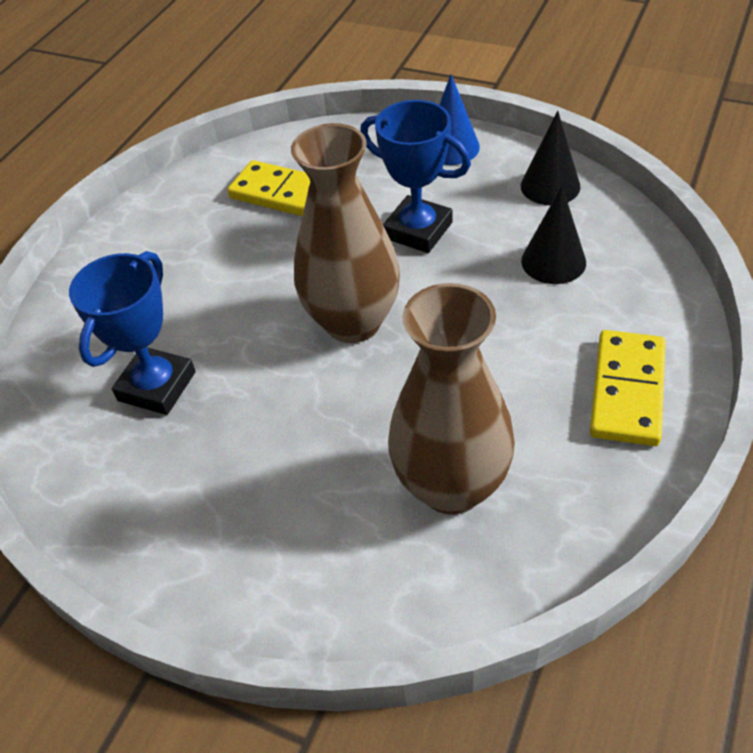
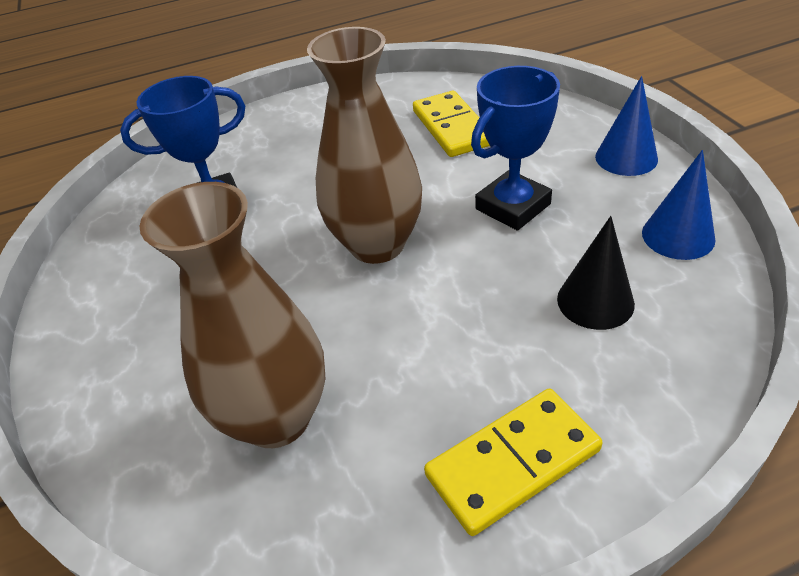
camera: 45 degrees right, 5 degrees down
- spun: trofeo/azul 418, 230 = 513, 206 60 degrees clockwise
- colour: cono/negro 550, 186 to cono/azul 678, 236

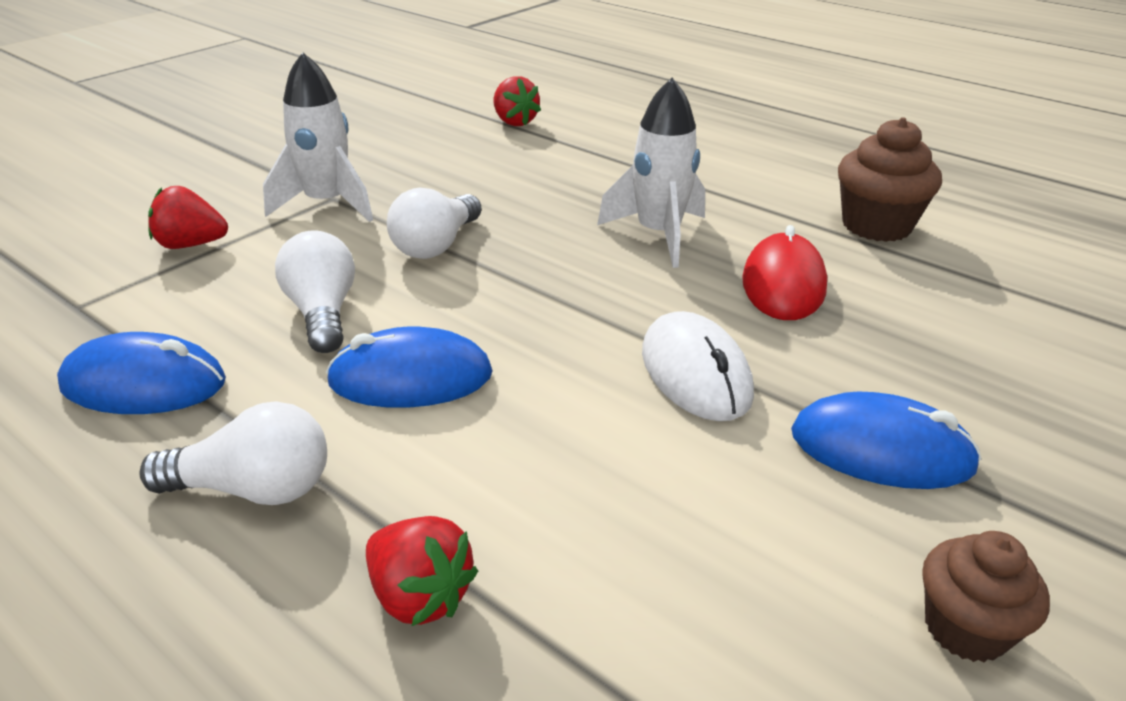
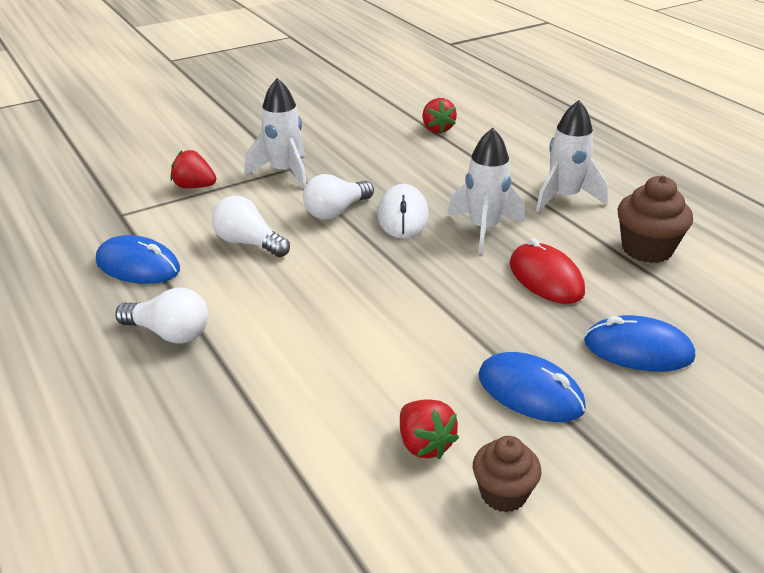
camera: 20 degrees right, 0 degrees up
- spun: ratón/rojo 783, 284 = 546, 278 60 degrees counterclockwise
- spun: bombilla/blanco 322, 313 = 248, 243 60 degrees counterclockwise
- relocated: ratón/blanco 695, 373 to 403, 216
- relocated: ratón/azul 410, 378 to 638, 350
- relocated: fresa/rojo 420, 596 to 424, 444
- appeared: cohete/blanco 564, 197

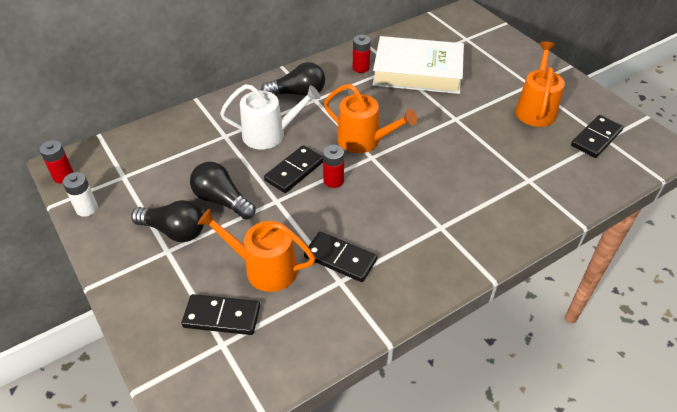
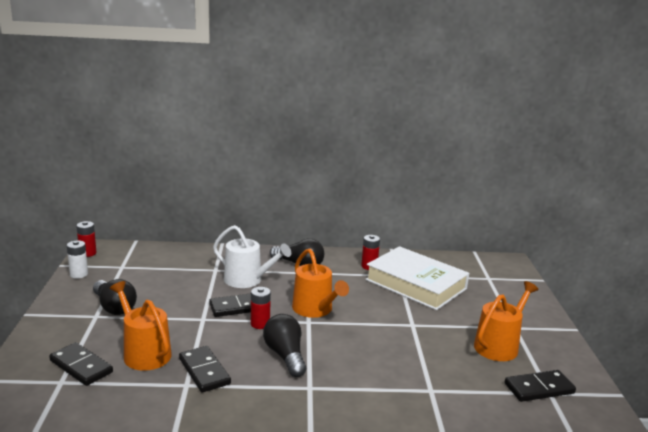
camera: 30 degrees right, 25 degrees down
- relocated: bombilla/negro 222, 200 to 285, 356

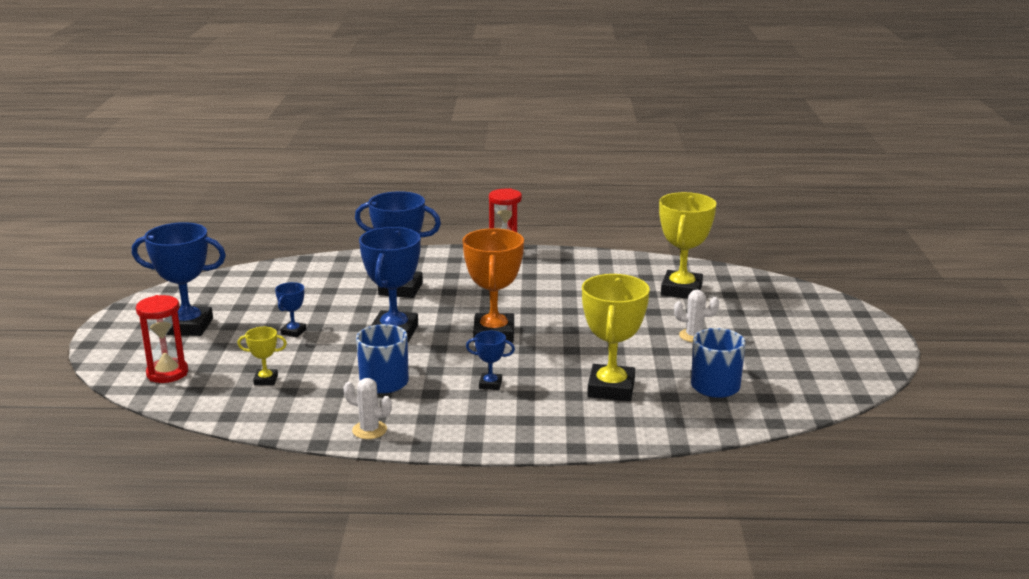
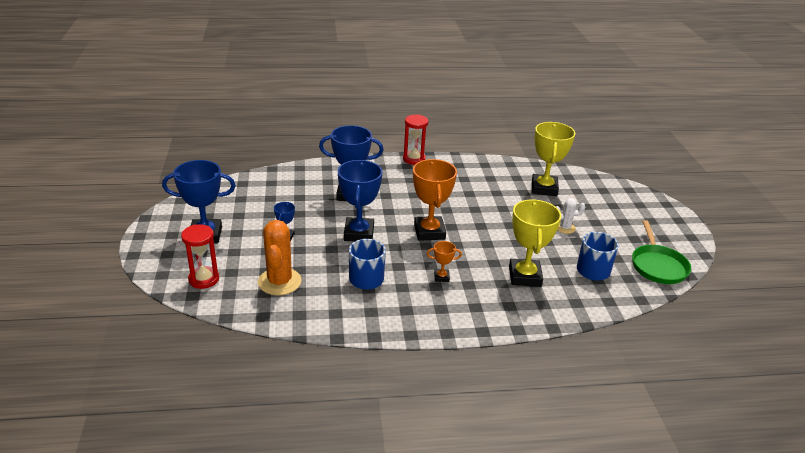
camera: 10 degrees left, 10 degrees up
- exchanged: trofeo/amarillo 266, 380 to cactus/naranja 279, 282
- colour: trofeo/azul 490, 384 to trofeo/naranja 441, 277
- missing: cactus/blanco 369, 430
- appeared: sartén/verde 658, 266

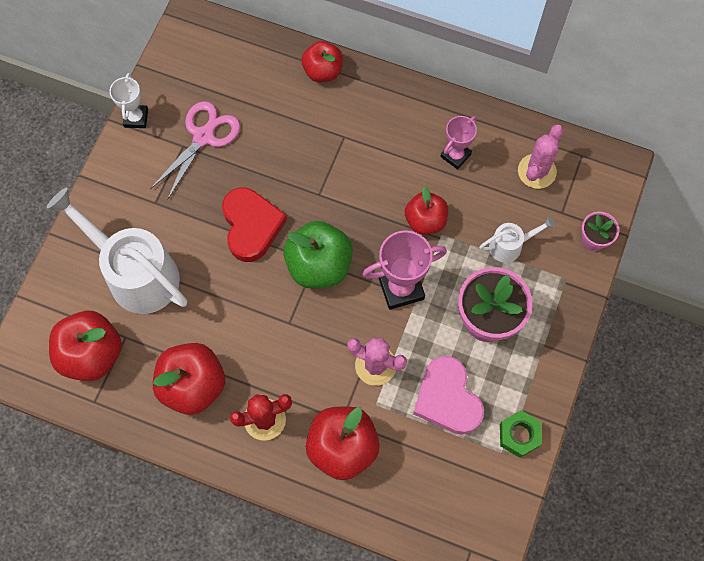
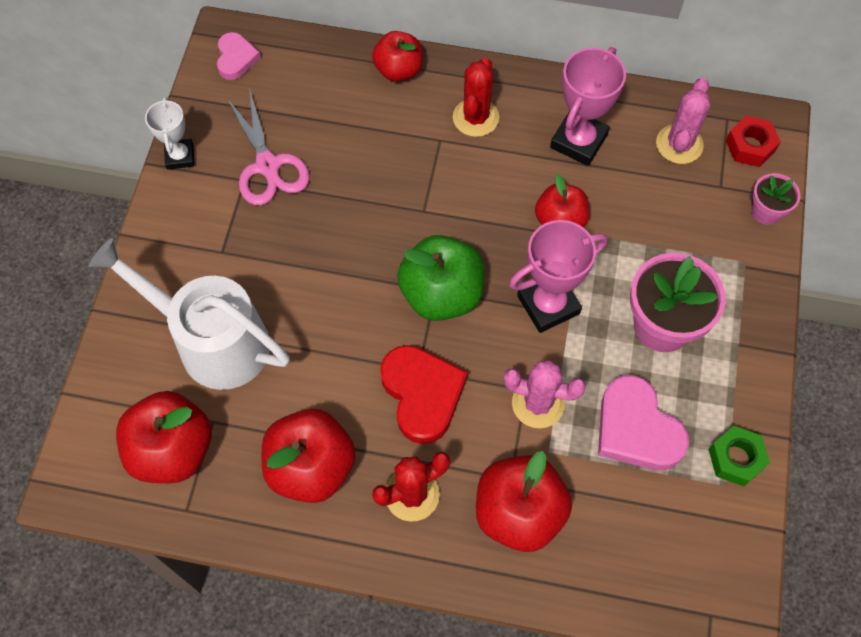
camera: 10 degrees left, 5 degrees down
- spun: tijeras/rosa 203, 137 = 268, 165 135 degrees clockwise
- size: trofeo/rosa 455, 155 = 578, 141 x1.60
- relocated: corazón/rojo 251, 226 to 422, 394
- missing: regadera/blanco 510, 245
- appeared: corazón/rosa 236, 58
- appeared: cactus/rojo 475, 118
- appeared: tuerca/rojo 750, 146

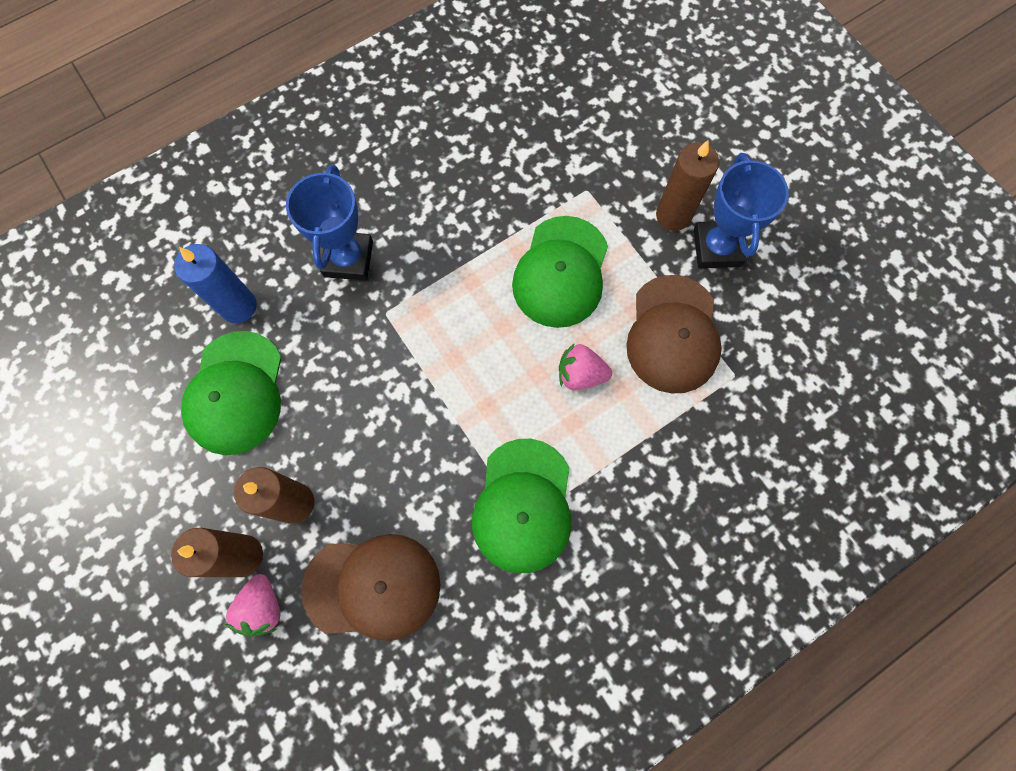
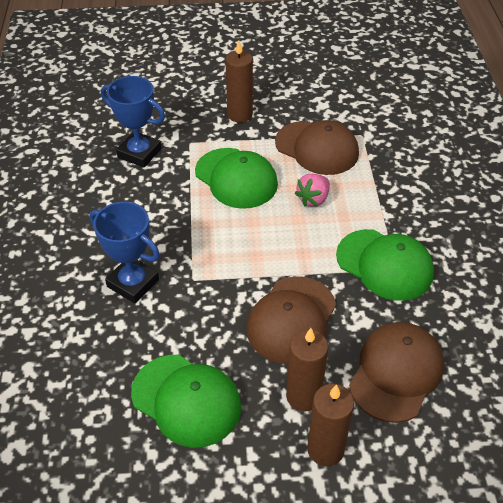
camera: 60 degrees left, 25 degrees down
- relocated: trofeo/azul 717, 248 to 139, 153
- missing: vela/azul 238, 306
- missing: fresa/rosa 262, 607
- appeared: gorra/marrón 291, 319

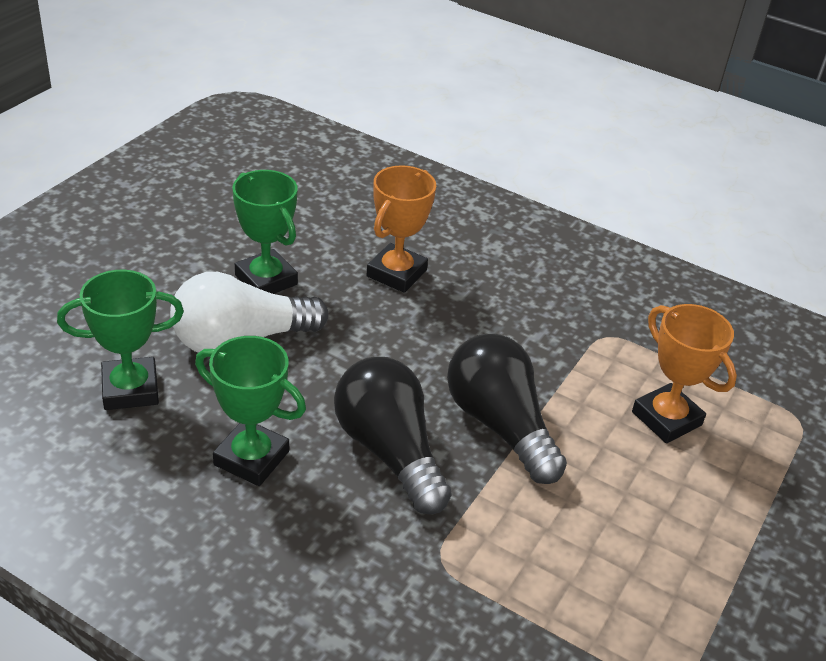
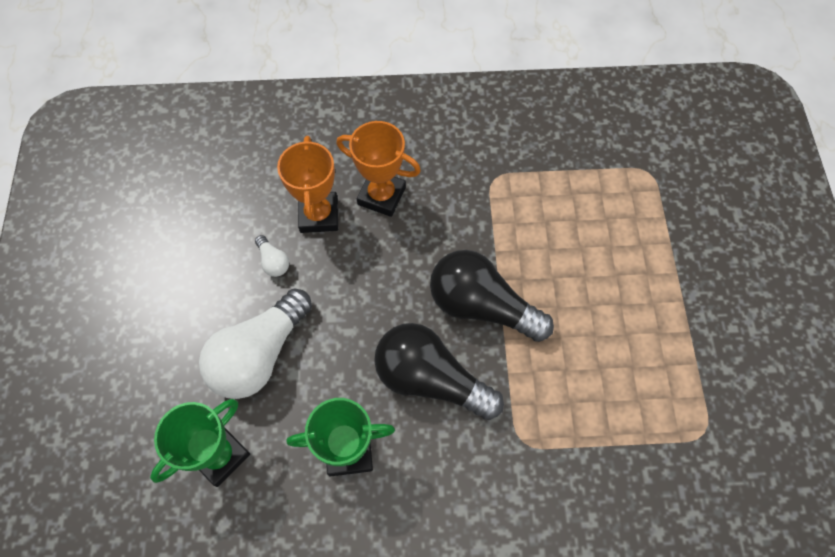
camera: 30 degrees left, 25 degrees up
- missing: trofeo/verde 266, 280
- relocated: trofeo/naranja 666, 418 to 381, 196
- appeared: bombilla/blanco 273, 262

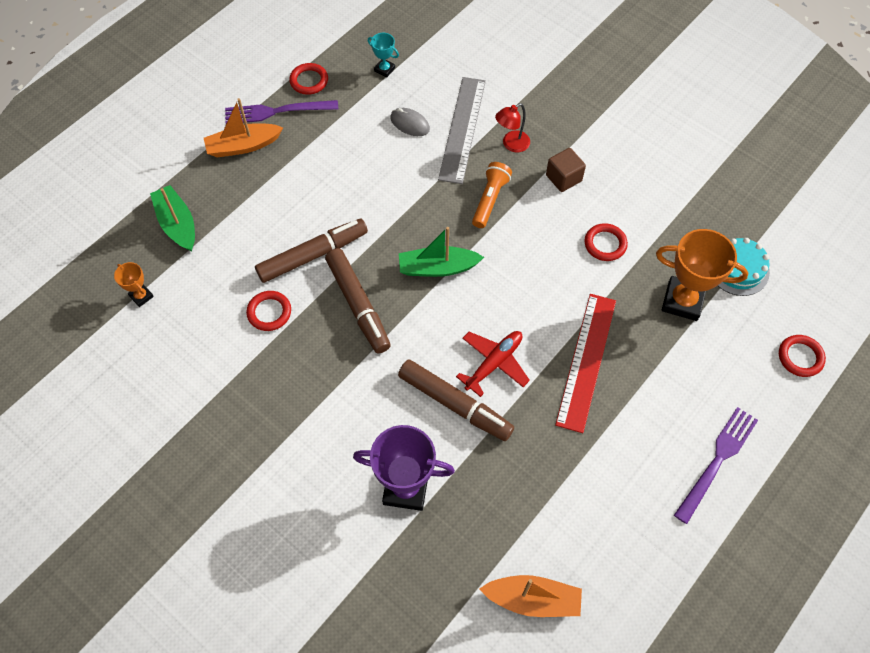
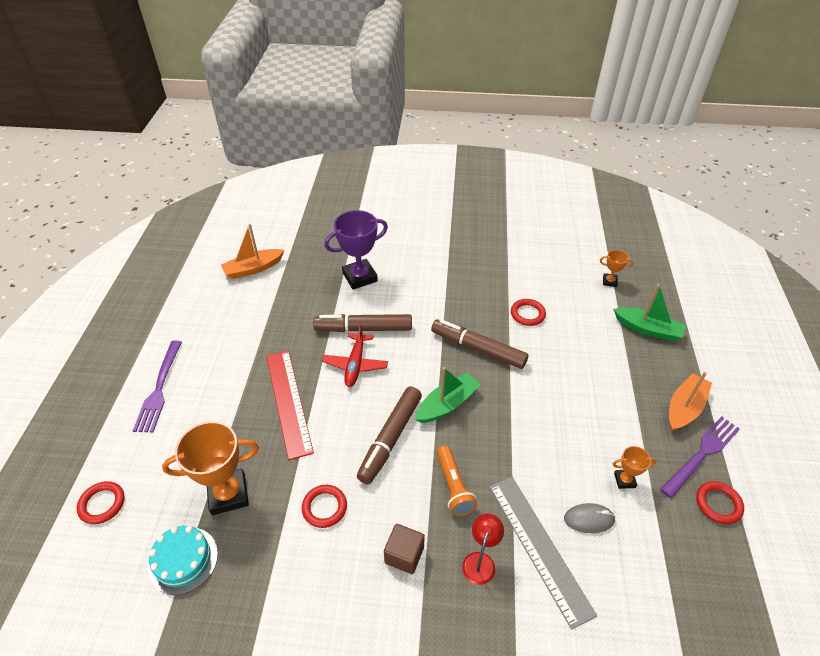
camera: 145 degrees right, 15 degrees down
- missing: trofeo/turquesa 384, 69
- relocated: rotulador/marrón 313, 255 to 390, 438
- appeared: trofeo/naranja 624, 480

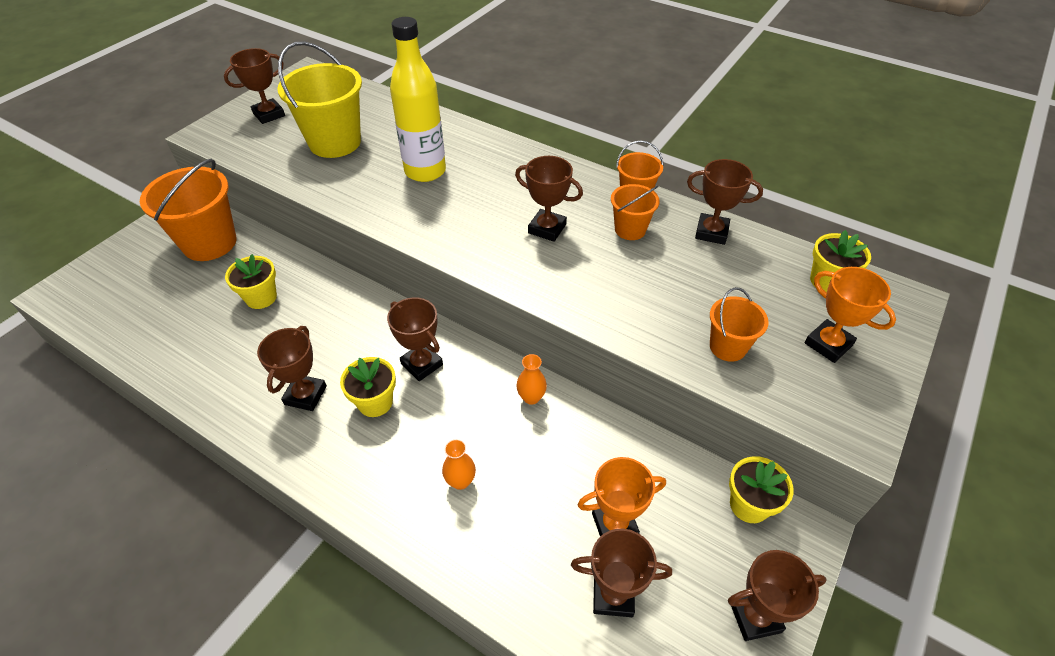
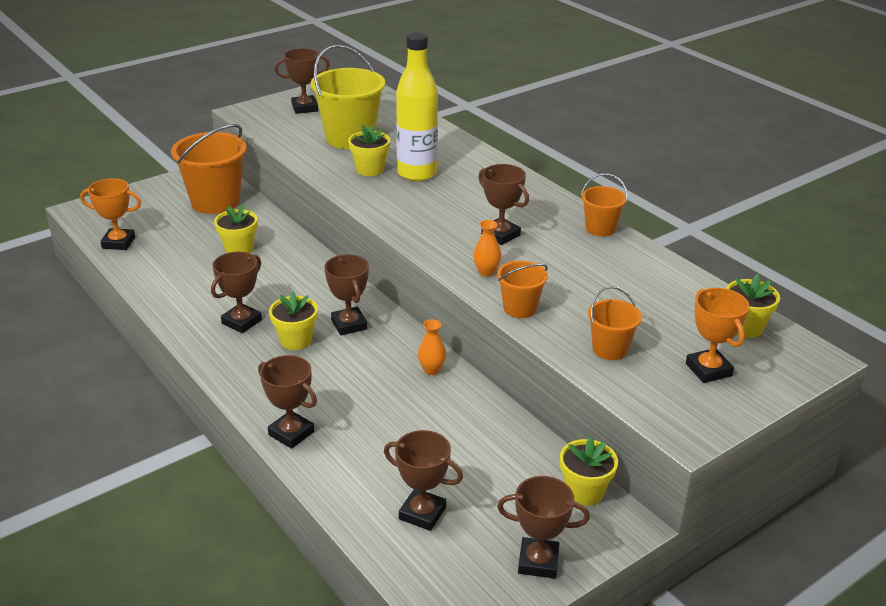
camera: 20 degrees right, 15 degrees down
- relocated: trofeo/marrón 711, 232 to 291, 433
- relocated: balde/naranja 630, 229 to 520, 308
- relocated: florero/naranja 460, 481 to 486, 272
- relocated: trofeo/naranja 614, 525 to 118, 242
- appeared: maceta/amarillo 370, 169

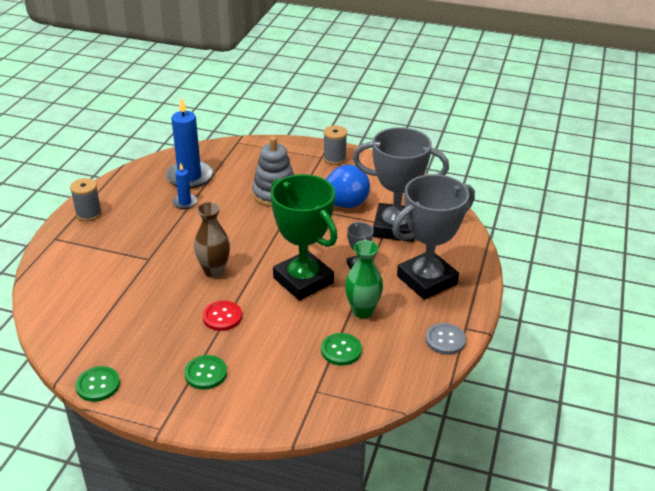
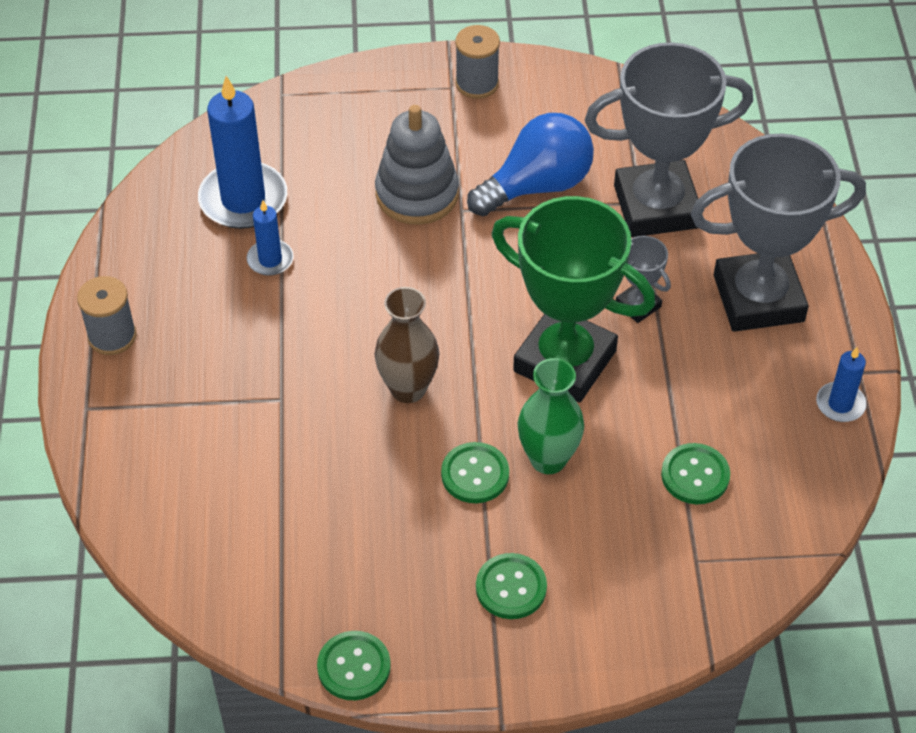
camera: 20 degrees left, 15 degrees up
- spun: trofeo/gris 427, 280 = 758, 298 45 degrees clockwise
- relocated: florero/verde 362, 311 to 548, 459
- colour: botón/rojo 222, 317 to botón/verde 475, 474
- exchanged: botón/gris 445, 340 to vela/azul 840, 404

